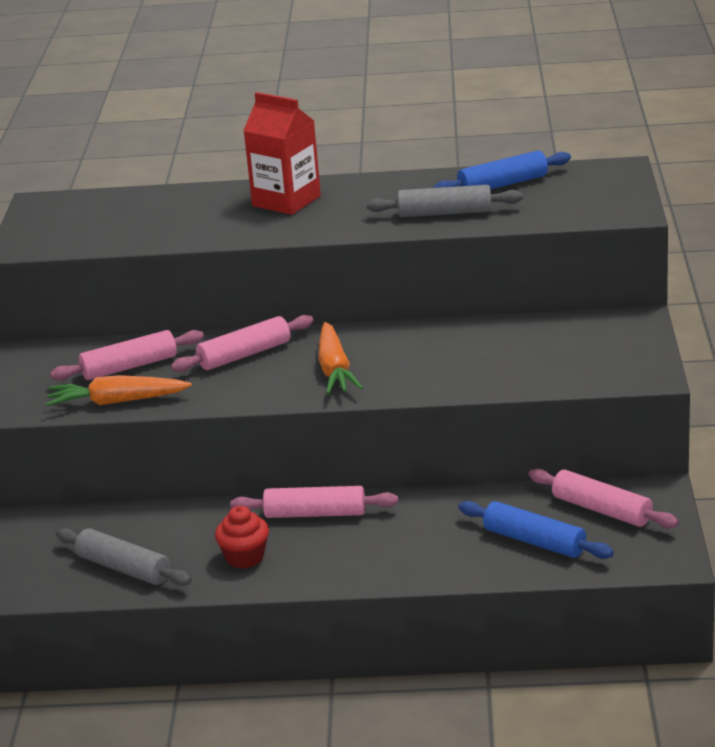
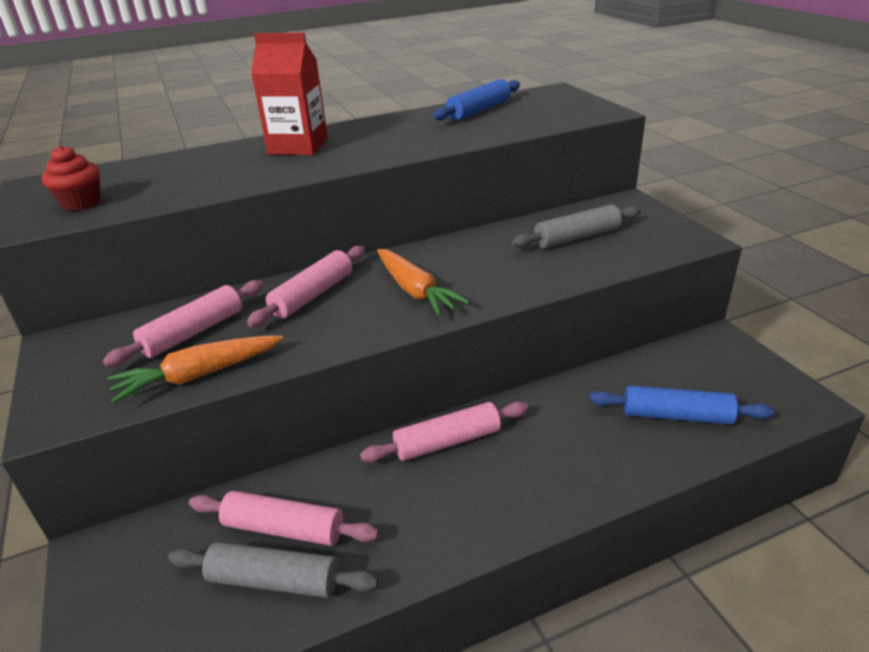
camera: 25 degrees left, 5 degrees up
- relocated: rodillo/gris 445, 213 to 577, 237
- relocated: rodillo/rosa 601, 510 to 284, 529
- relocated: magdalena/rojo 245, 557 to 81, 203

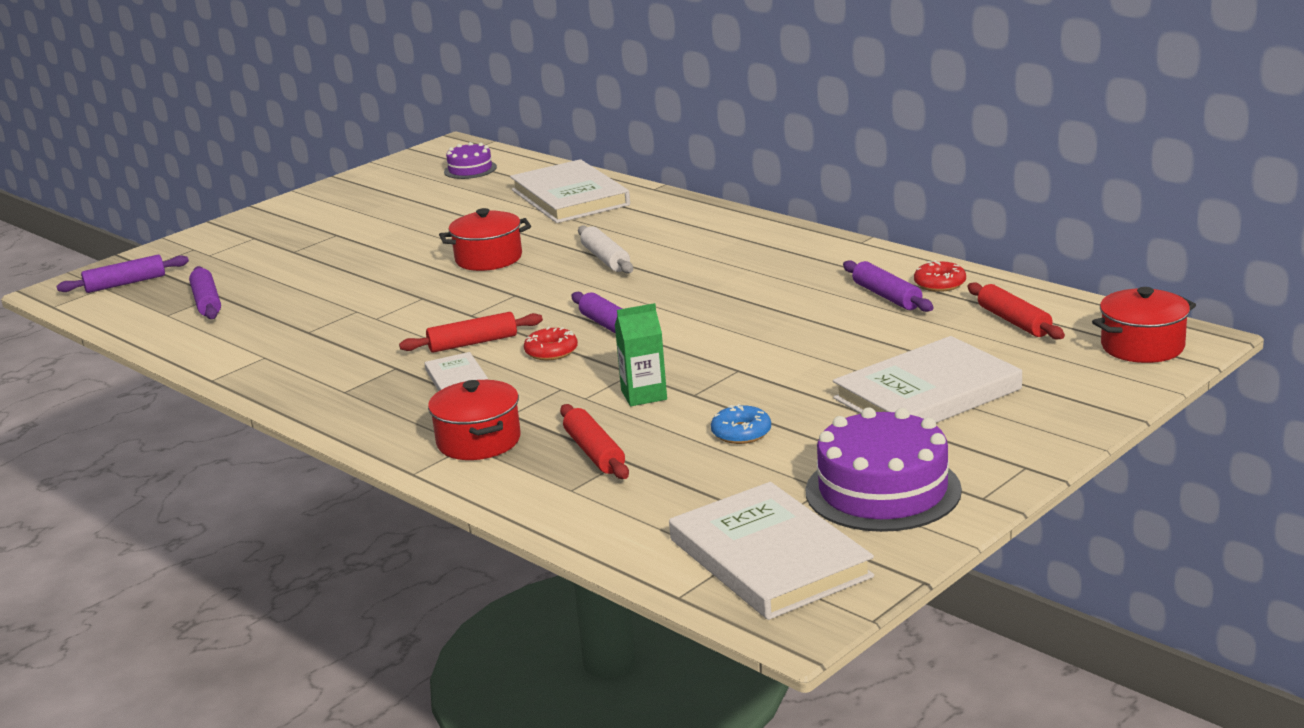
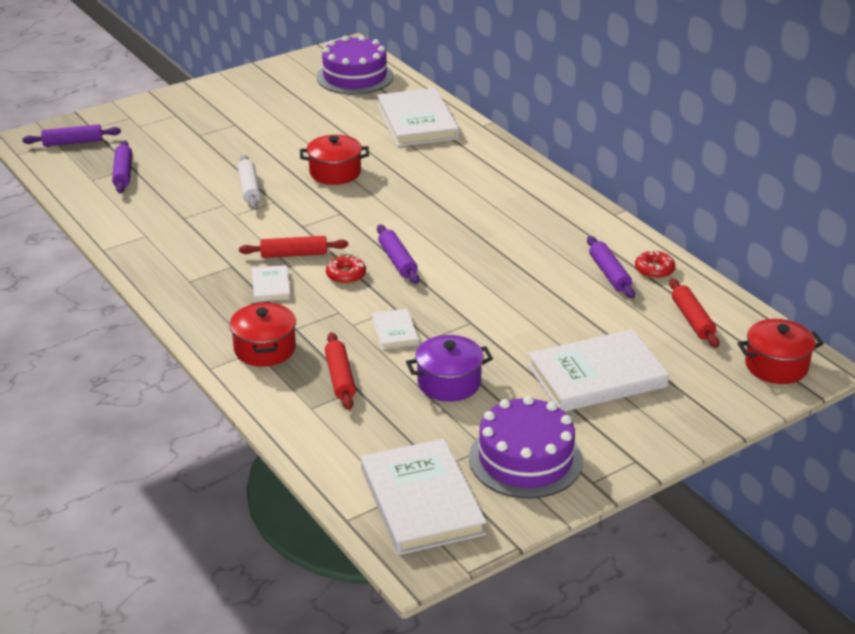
camera: 10 degrees right, 10 degrees up
- size: tarta/morado 470, 169 = 355, 76 x1.86
- relocated: rodillo/blanco 606, 259 to 249, 188
- exchanged: cartón de leche/verde 644, 395 to libro/blanco 395, 331
- exchanged: rosquilla/azul 741, 433 to olla/morado 449, 383

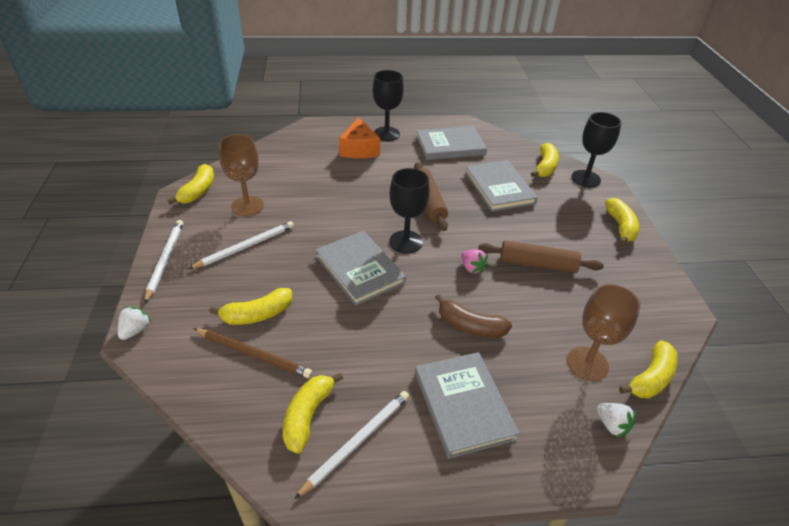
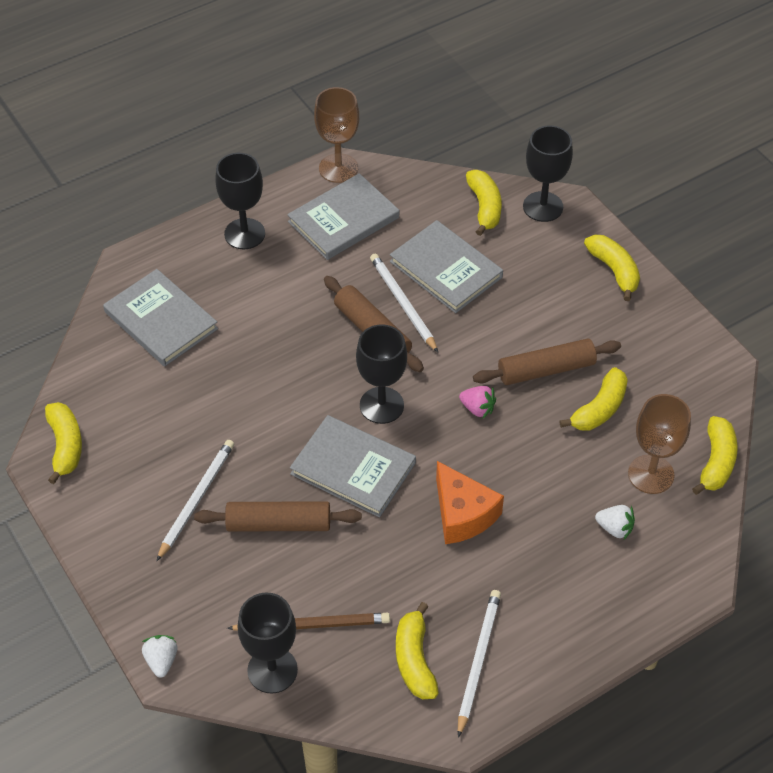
camera: 25 degrees left, 10 degrees up
- relocated: queso/naranja 359, 149 to 463, 514
- relocated: copa/marrón 247, 206 to 338, 168
- relocated: lápiz/blanco 165, 260 to 402, 303
- relocated: plátano/amarillo 257, 314 to 599, 409
- missing: plátano/marrón 470, 326
- relocated: libro/gris 463, 405 to 161, 320
- relocated: fresa/blanco 611, 425 to 615, 528
- appeared: rodillo/marrón 278, 524
- appeared: copa/negro 272, 670

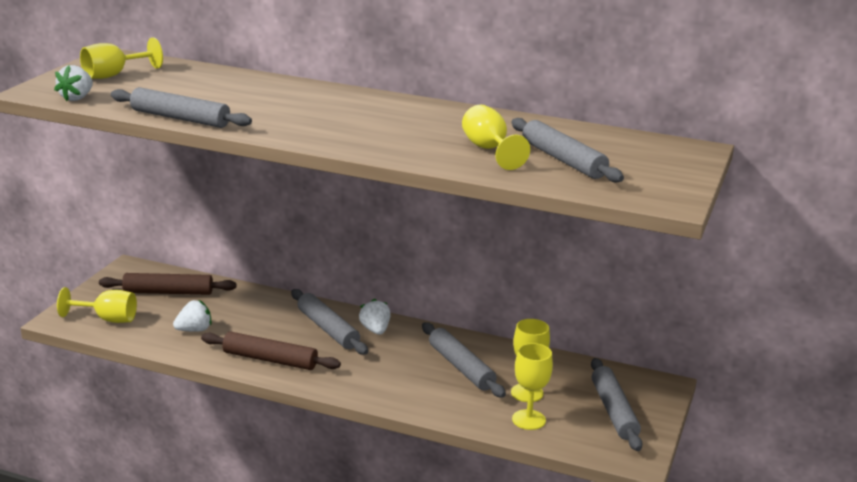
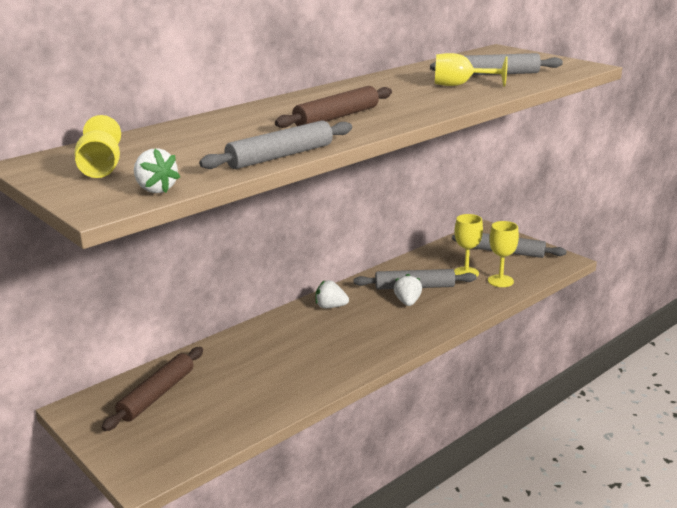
camera: 60 degrees left, 0 degrees up
- missing: copa/amarillo 107, 319
- missing: rodillo/gris 328, 329
- relocated: fresa/blanco 194, 330 to 407, 302
- relocated: rodillo/marrón 270, 360 to 337, 117

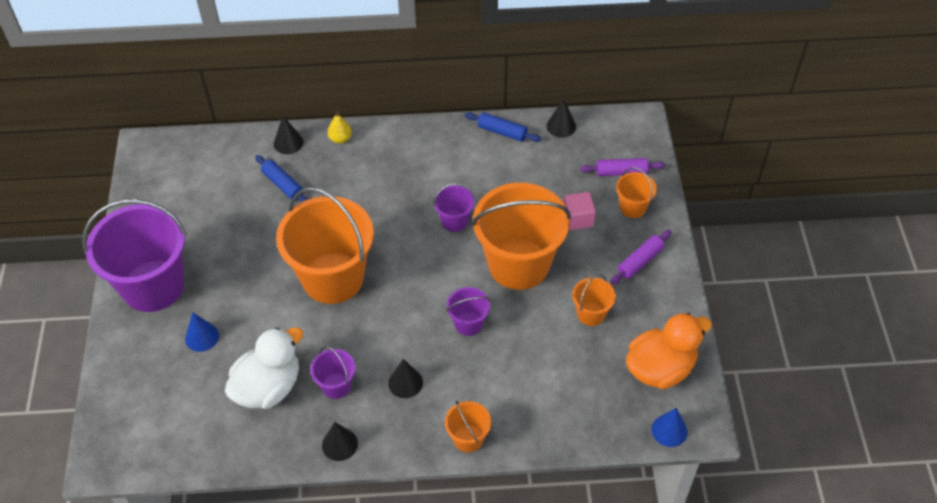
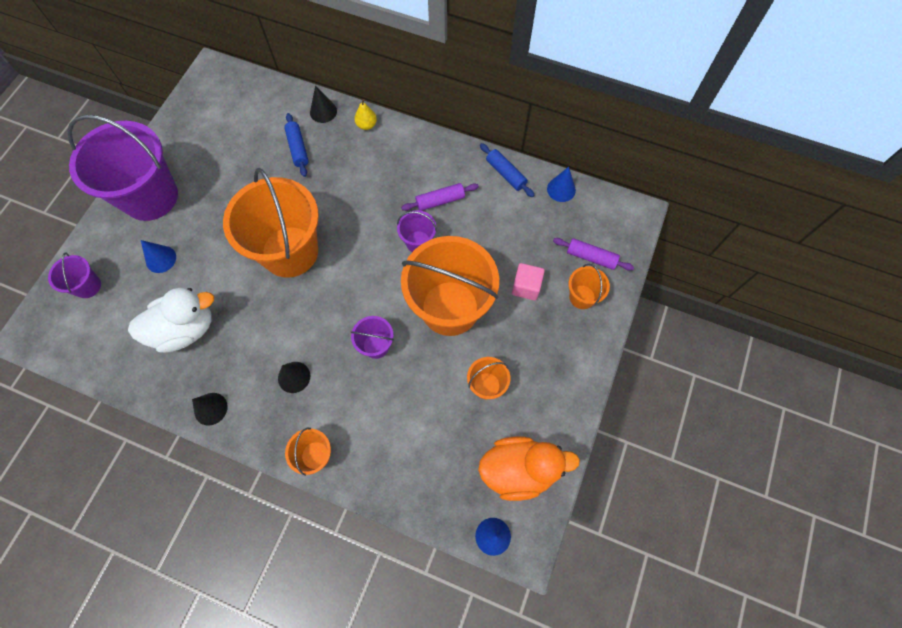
camera: 25 degrees right, 15 degrees up
- colour: cono/negro 561, 126 to cono/azul 561, 189
- relocated: rodillo/morado 640, 261 to 440, 201
- relocated: balde/morado 336, 385 to 88, 286

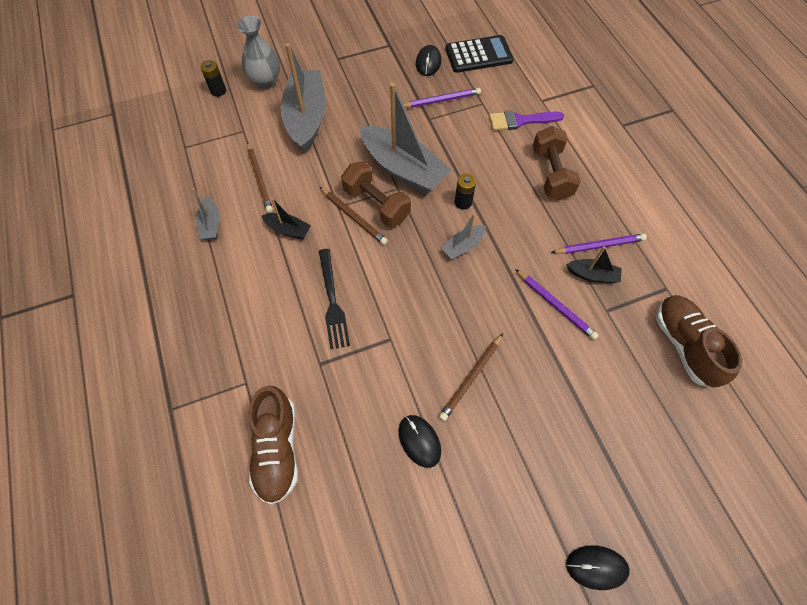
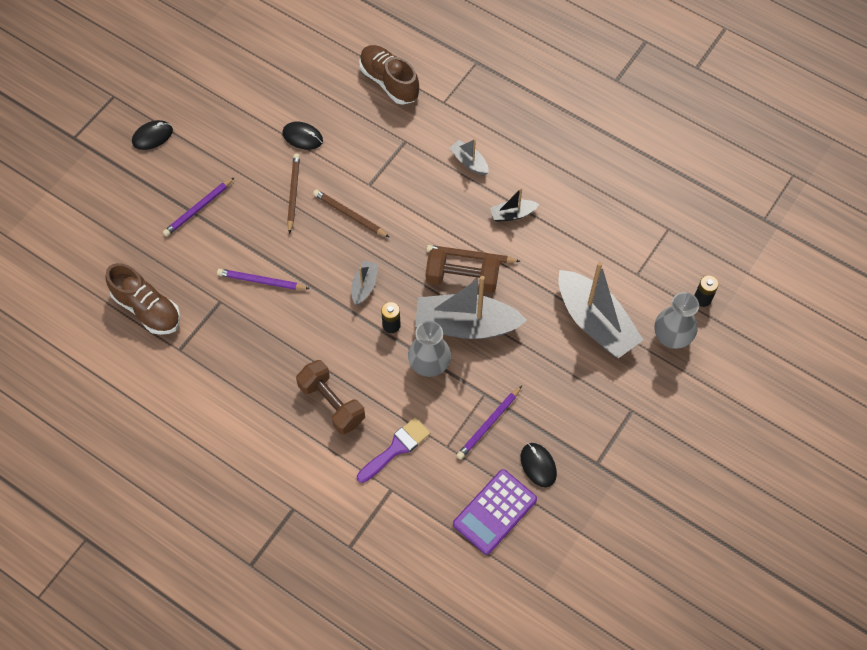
camera: 145 degrees right, 0 degrees up
- colour: calculadora/negro 478, 55 to calculadora/morado 495, 512
- relocated: lápiz/marrón 259, 179 to 349, 215
- relocated: barco/gris 211, 224 to 469, 162
- relocated: lápiz/morado 599, 246 to 198, 208
- missing: barco/negro 592, 275
- missing: tenedor/negro 333, 302
- appeared: florero/gris 429, 365

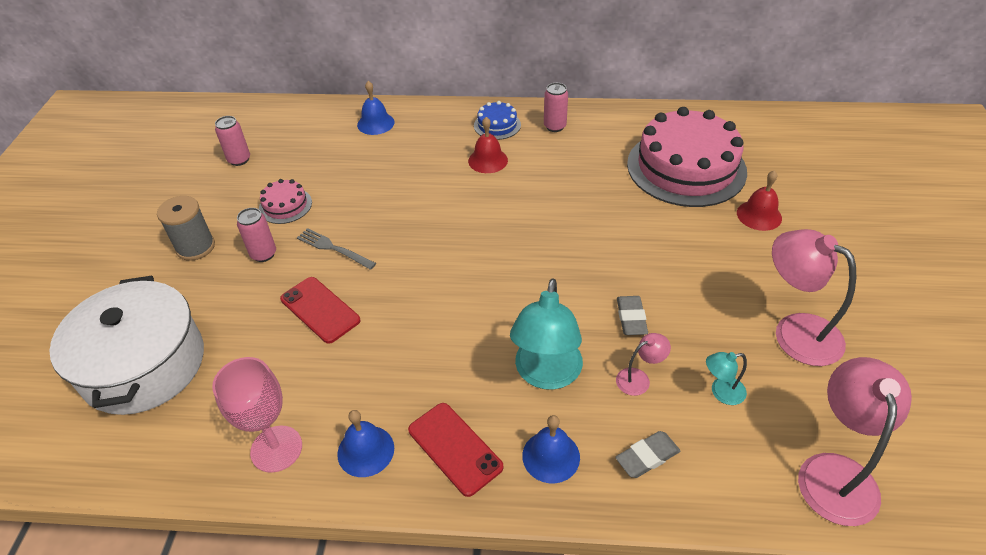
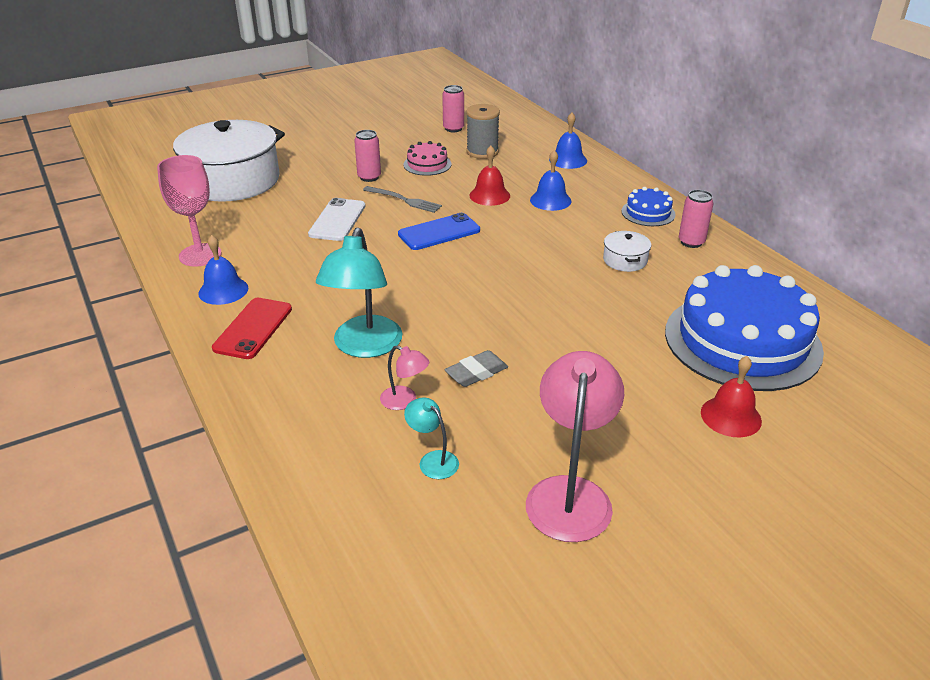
camera: 55 degrees right, 10 degrees down
- colour: tarta/rosa 686, 167 to tarta/azul 742, 341
- relocated: campana/rojo 488, 160 to 489, 195
- relocated: carrete/gris 195, 247 to 482, 152
- spun: tenedor/gris 333, 248 = 404, 200 120 degrees clockwise
- colour: móvil/rojo 320, 310 to móvil/blanco 337, 220
- spun: lámpara/turquesa 546, 374 = 364, 347 60 degrees counterclockwise
- missing: lámpara/rosa 835, 472
- relocated: campana/azul 551, 456 to 550, 200
- missing: goma de borrar/gris 647, 457
- appeared: móvil/azul 439, 232
- appeared: olla/blanco 625, 260

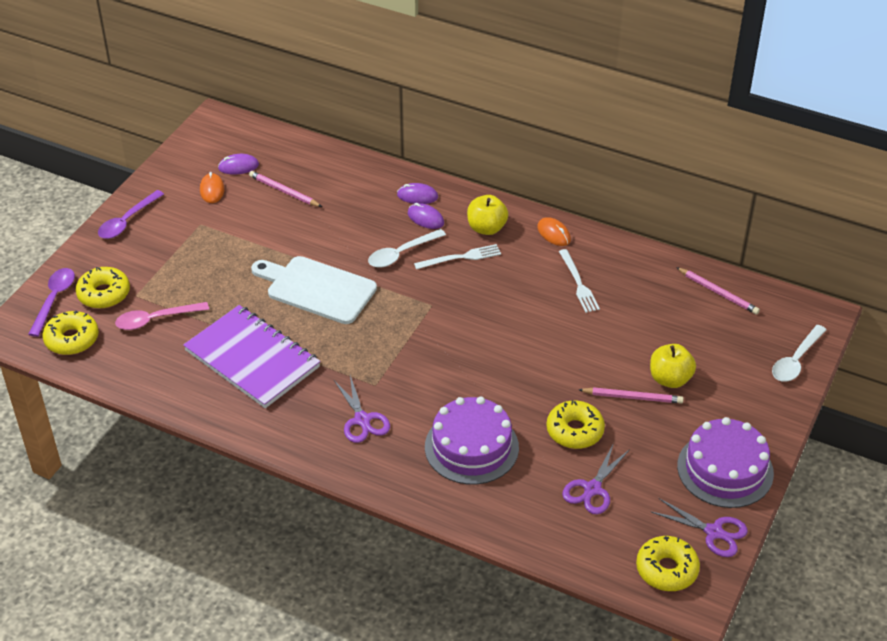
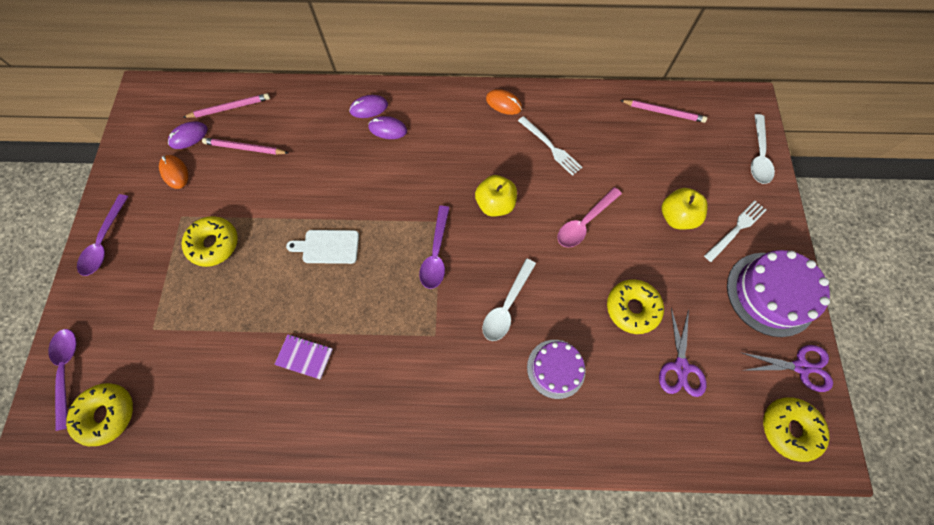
camera: 25 degrees left, 25 degrees up
- relocated: manzana/amarillo 486, 228 to 495, 204
- relocated: cuchara/blanco 401, 254 to 506, 306
- relocated: tenedor/blanco 461, 257 to 736, 229
- size: tabla de cortar/blanco 317, 289 = 328, 246 x0.56
- relocated: rosquilla/amarillo 104, 294 to 214, 244
- relocated: cuchara/rosa 155, 320 to 584, 223
- size: cuaderno/morado 252, 359 = 304, 357 x0.40
- missing: tijeras/morado 362, 420
- relocated: lápiz/rosa 632, 397 to 229, 108
- size: tarta/morado 471, 447 = 556, 368 x0.63
- appeared: cuchara/morado 436, 254

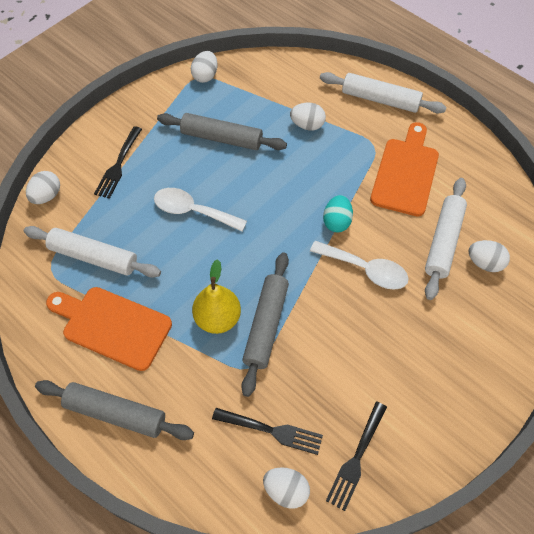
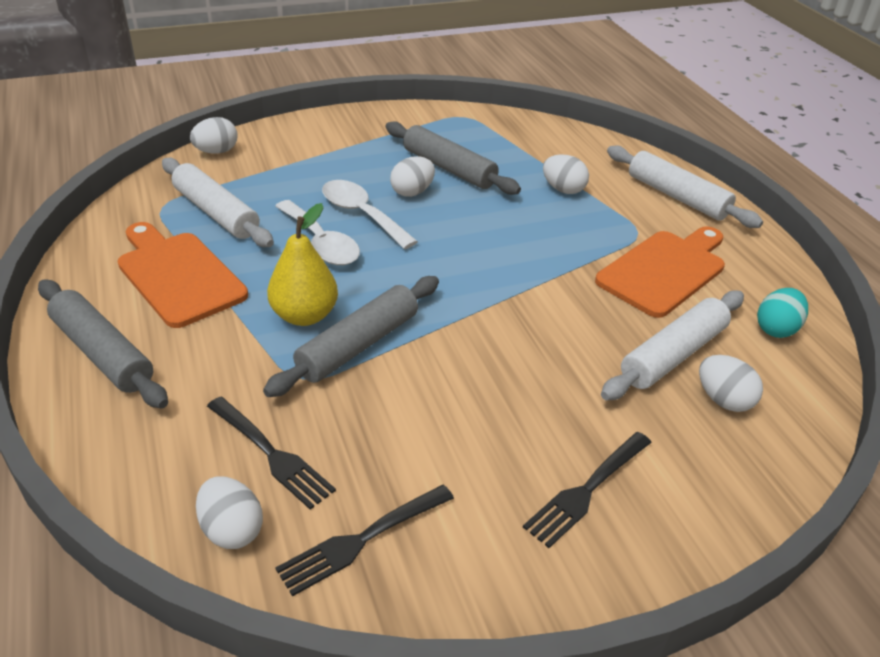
camera: 25 degrees right, 20 degrees down
- relocated: huevo/blanco 205, 76 to 412, 192
- relocated: tenedor/negro 118, 164 to 587, 489
- relocated: huevo/turquesa 336, 222 to 776, 329
- relocated: cuchara/blanco 365, 269 to 321, 243

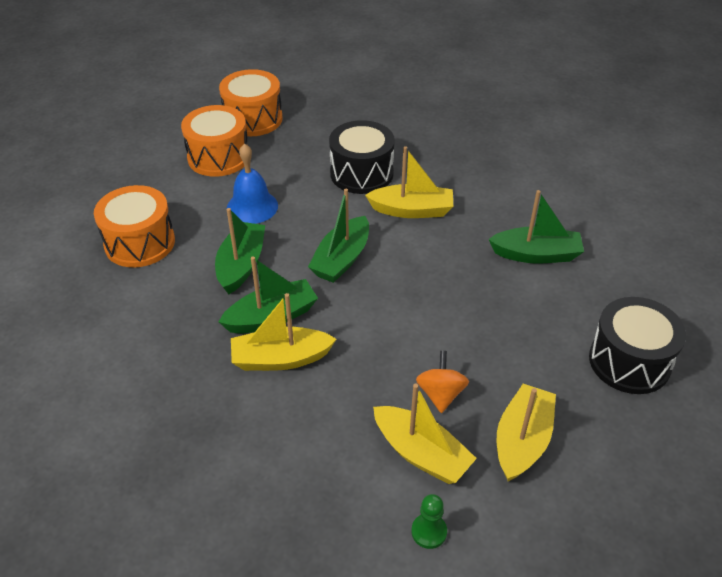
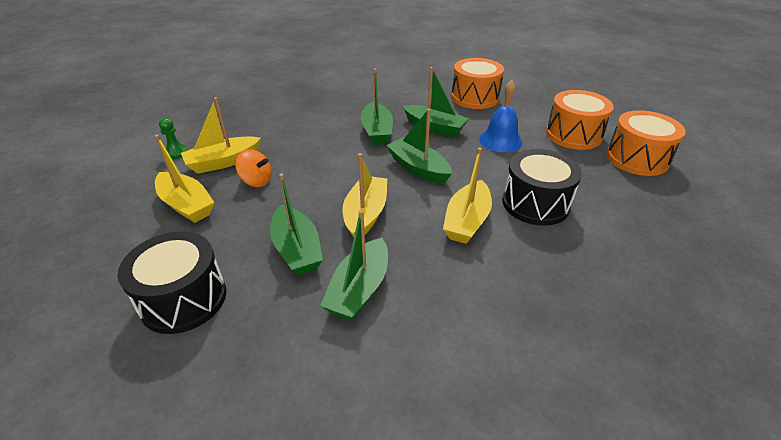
camera: 110 degrees right, 5 degrees down
- relocated: barco/amarillo 280, 359 to 366, 214
- appeared: barco/verde 297, 249

